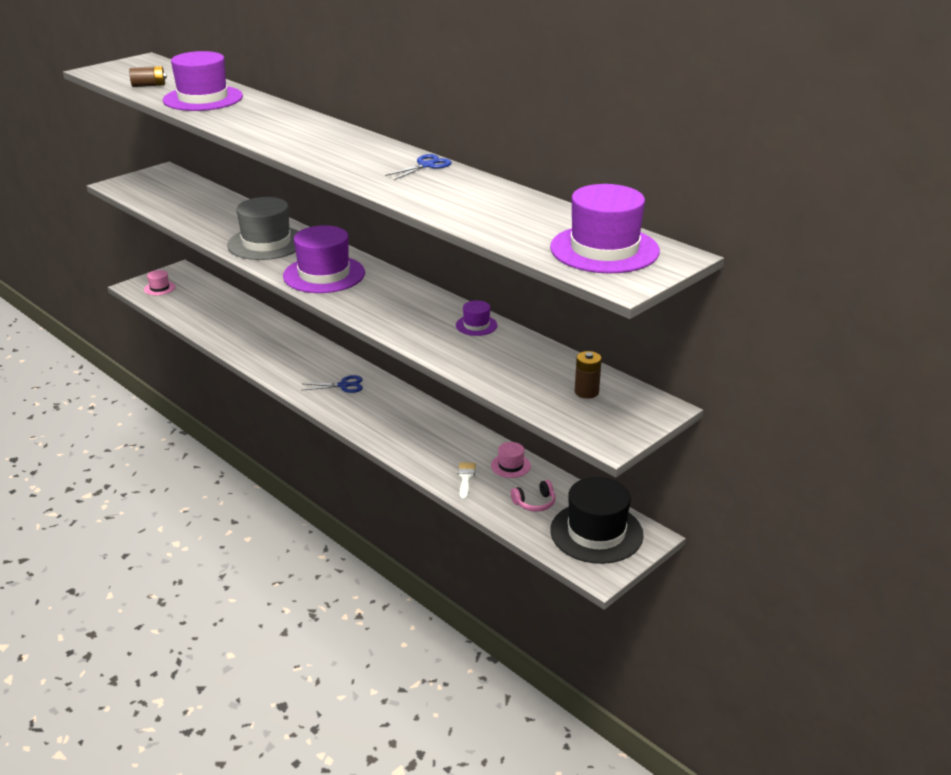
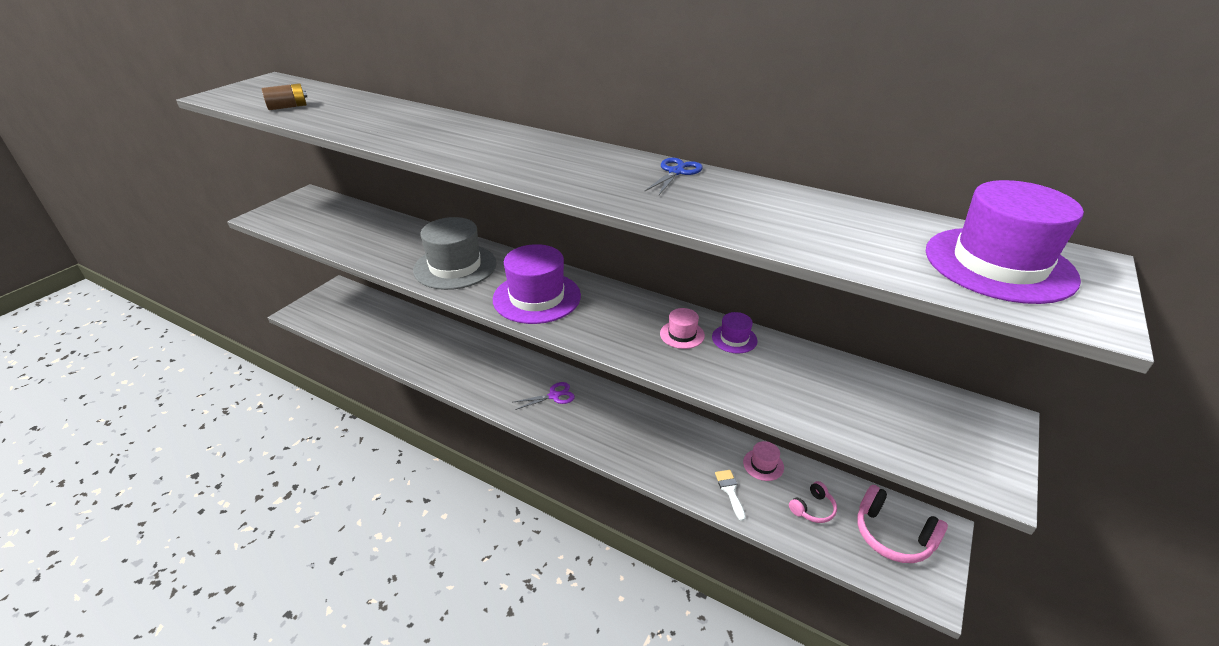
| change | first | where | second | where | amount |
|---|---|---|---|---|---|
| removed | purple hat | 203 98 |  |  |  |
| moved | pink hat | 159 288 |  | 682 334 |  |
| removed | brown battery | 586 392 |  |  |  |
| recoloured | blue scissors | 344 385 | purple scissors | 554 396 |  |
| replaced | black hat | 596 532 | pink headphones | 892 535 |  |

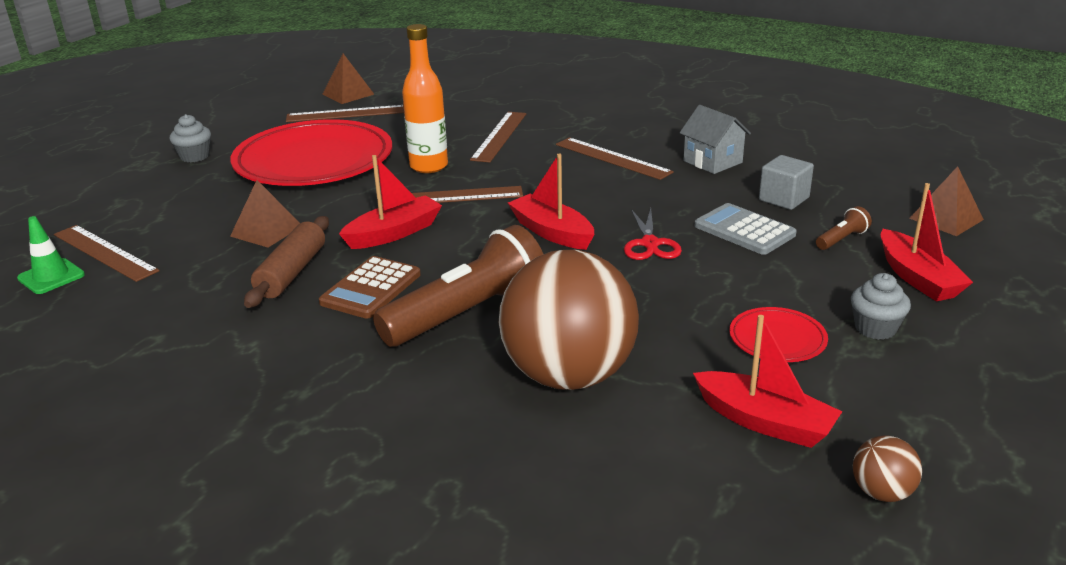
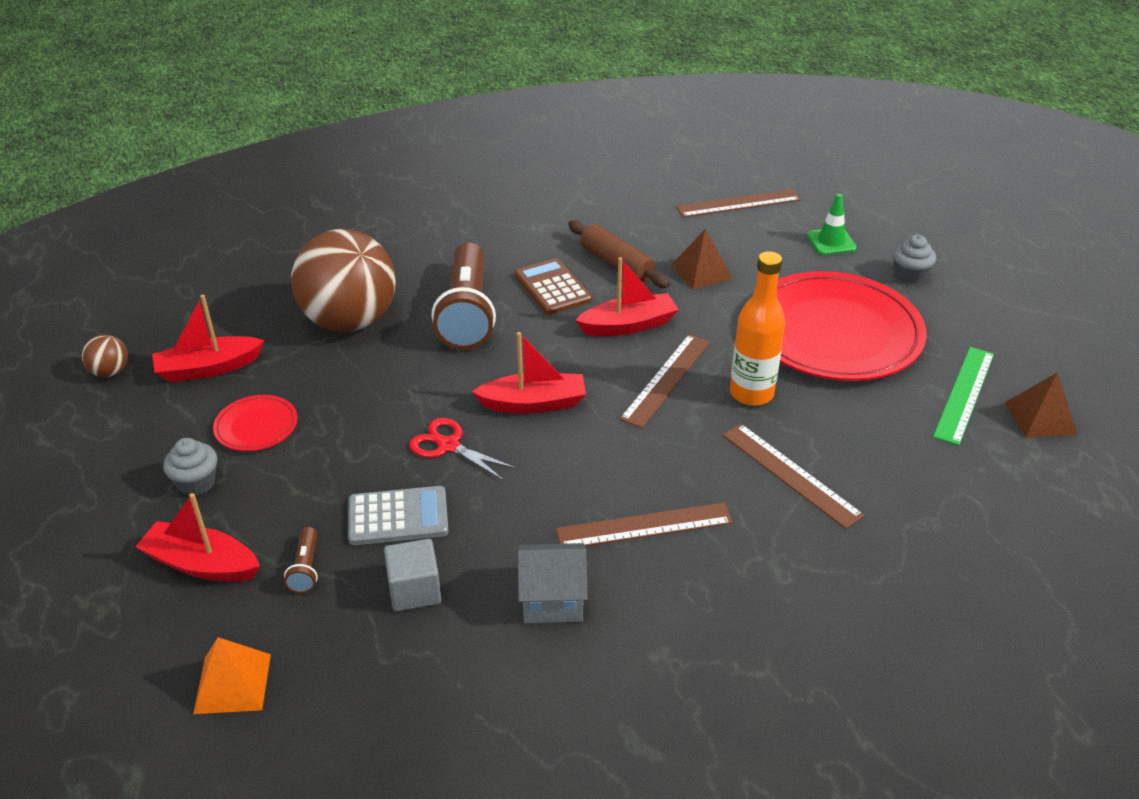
| change | first | where | second | where | amount |
|---|---|---|---|---|---|
| recoloured | brown ruler | 346 114 | green ruler | 964 394 |  |
| turned | red boat | 394 233 |  | 628 325 | 105 degrees counterclockwise |
| recoloured | brown pyramid | 946 219 | orange pyramid | 232 683 |  |
| moved | green traffic cone | 51 276 |  | 831 242 |  |

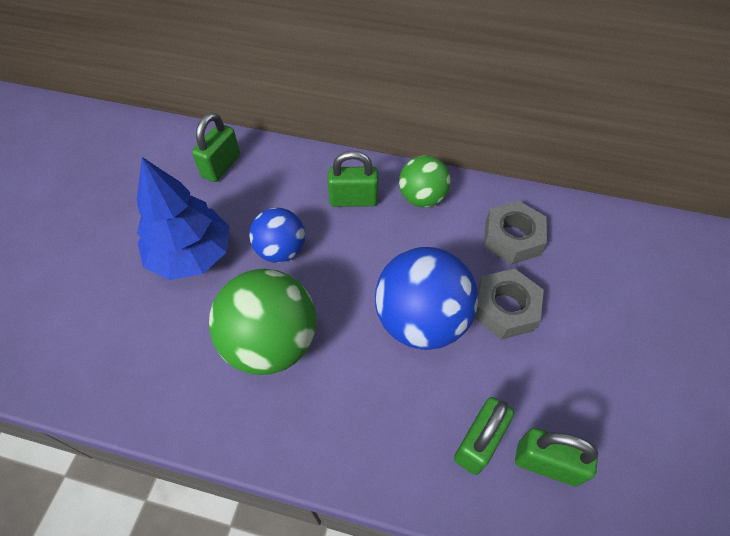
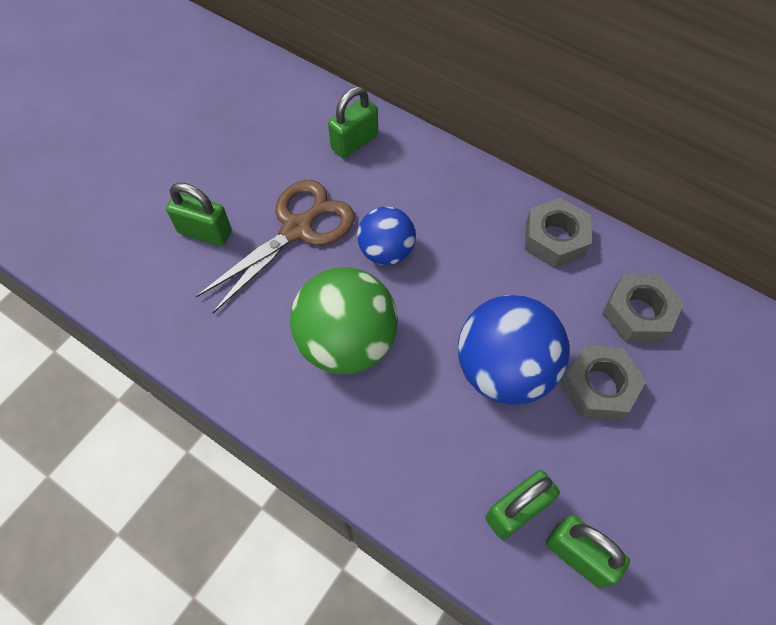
| change | first | where | second | where | amount |
|---|---|---|---|---|---|
| moved | green padlock | 353 200 |  | 205 232 |  |
| replaced | green ball | 422 198 | grey nut | 554 239 |  |
| replaced | blue tree | 191 255 | brown scissors | 297 229 |  |

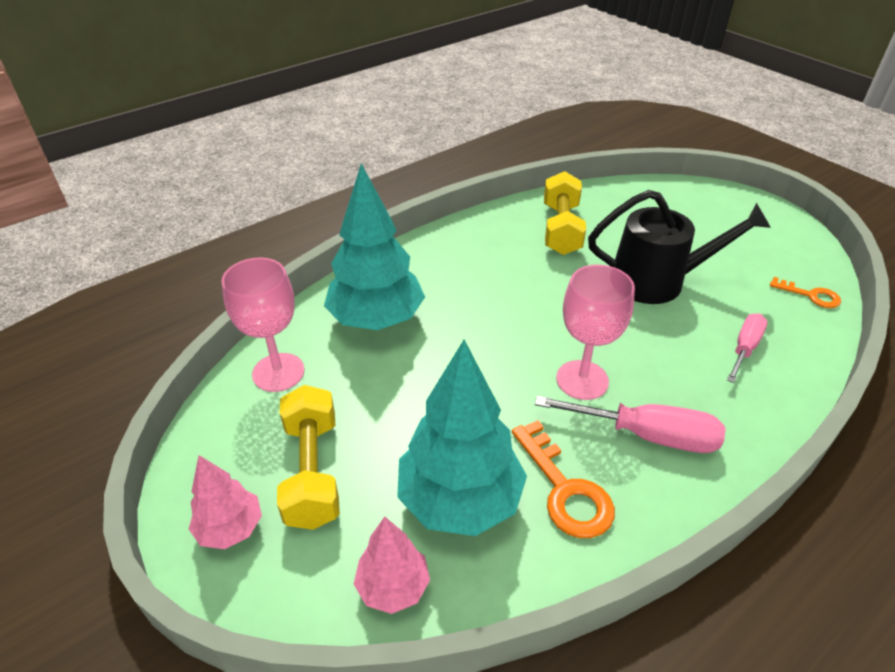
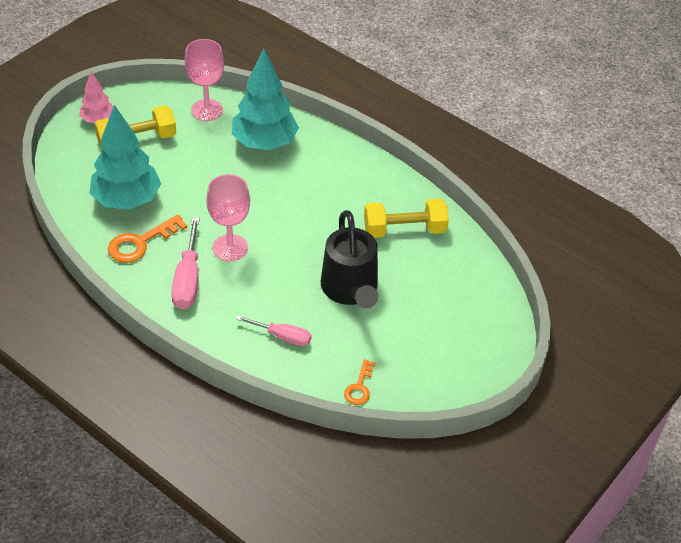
| change | first | where | second | where | amount |
|---|---|---|---|---|---|
| removed | pink tree | 393 587 |  |  |  |

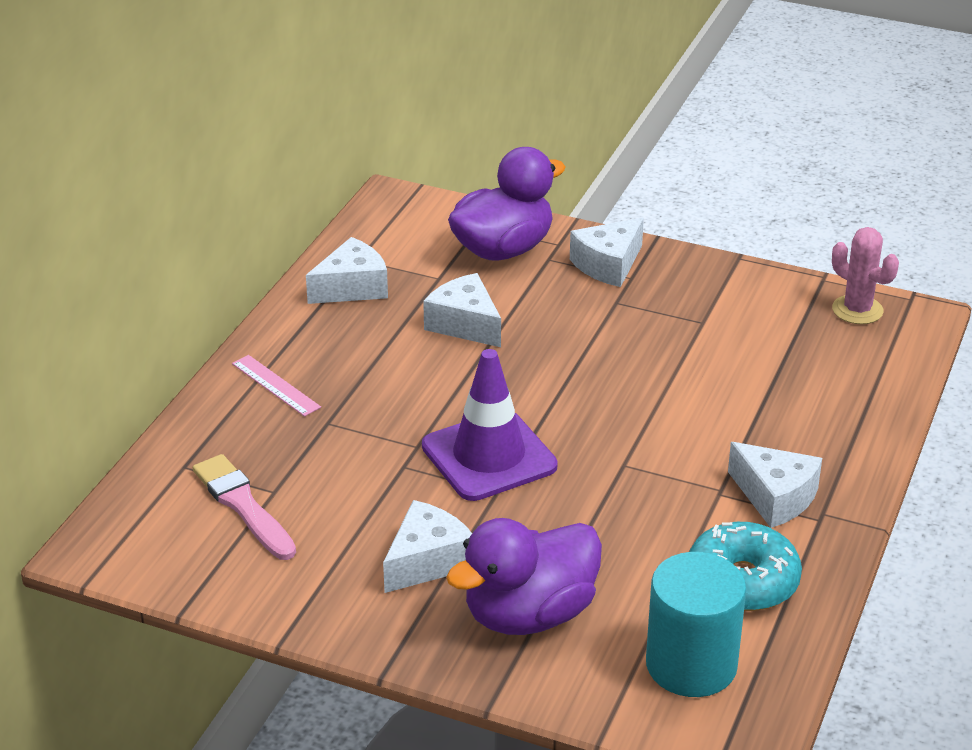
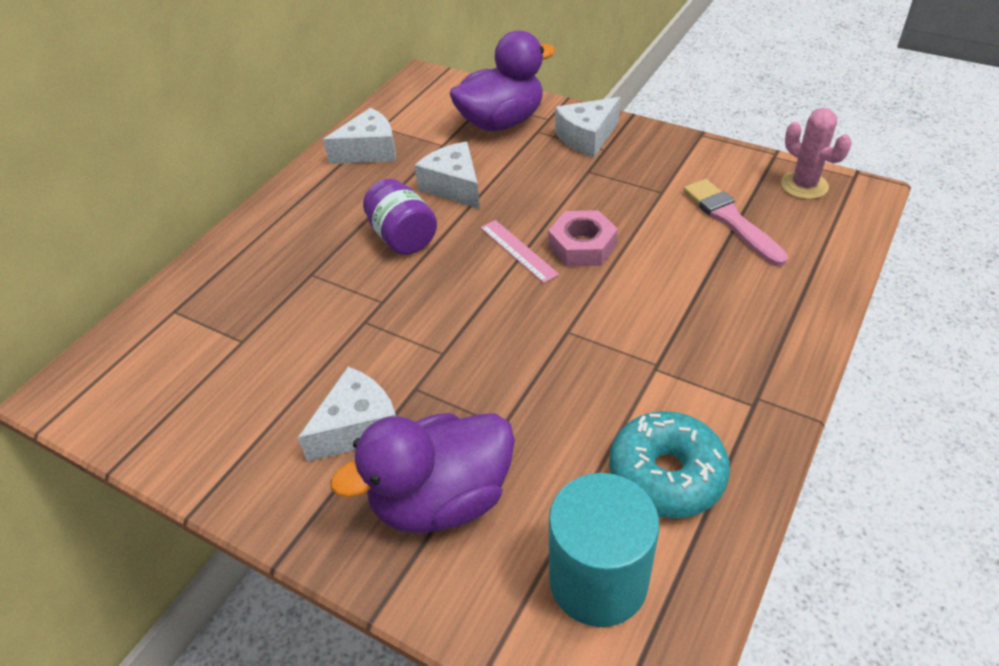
| change | first | where | second | where | amount |
|---|---|---|---|---|---|
| removed | purple traffic cone | 489 456 |  |  |  |
| moved | pink ruler | 276 385 |  | 518 250 |  |
| removed | white cheese | 775 497 |  |  |  |
| moved | pink brush | 243 505 |  | 731 220 |  |
| added |  |  | purple jar | 402 237 |  |
| added |  |  | pink nut | 582 246 |  |

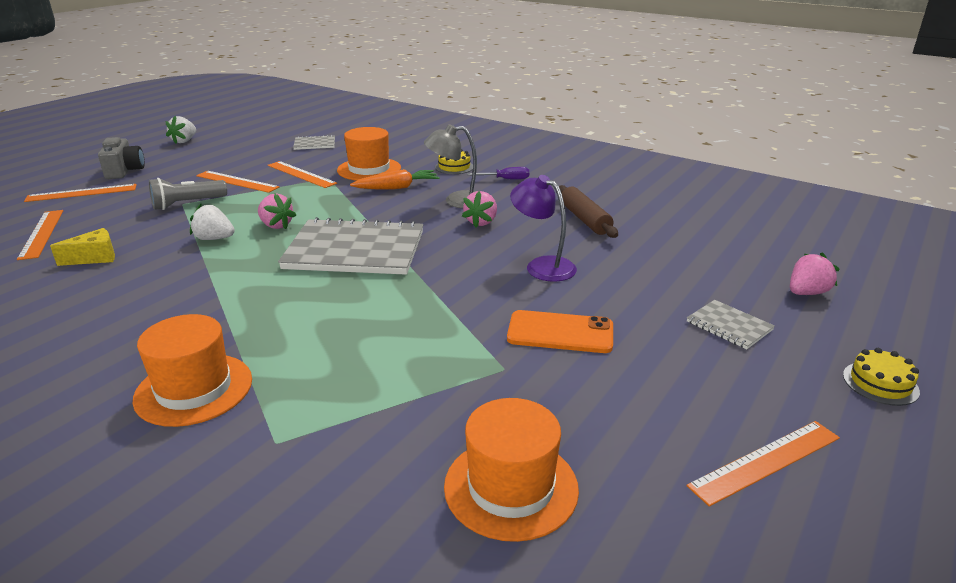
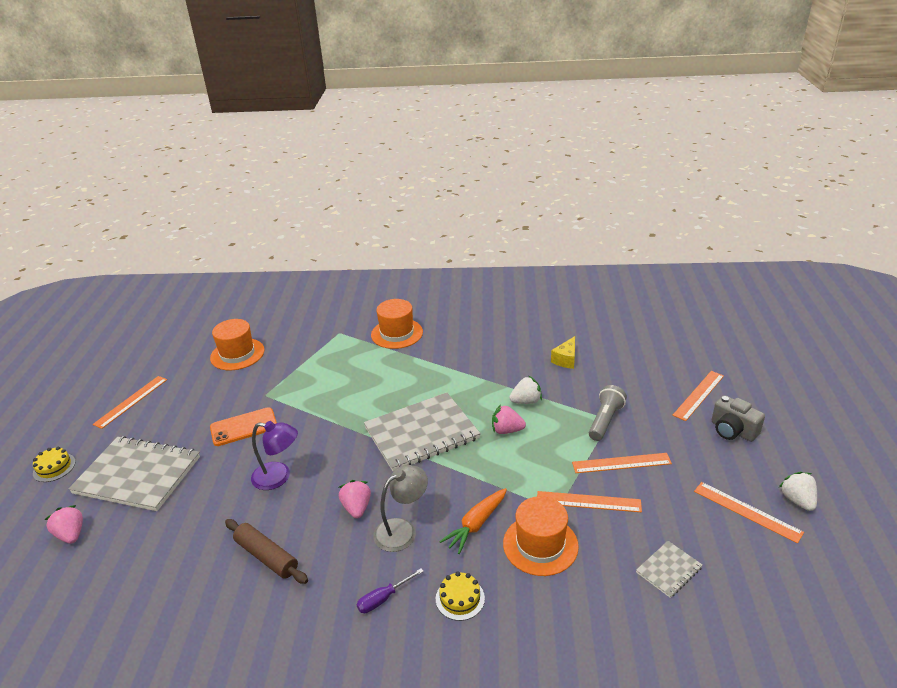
| change | first | where | second | where | amount |
|---|---|---|---|---|---|
| moved | orange ruler | 42 233 |  | 747 511 |  |
| turned | pink strawberry | 806 293 |  | 71 534 | 120 degrees clockwise |
| resized | grey notebook | 729 326 |  | 137 475 | x2.21 |

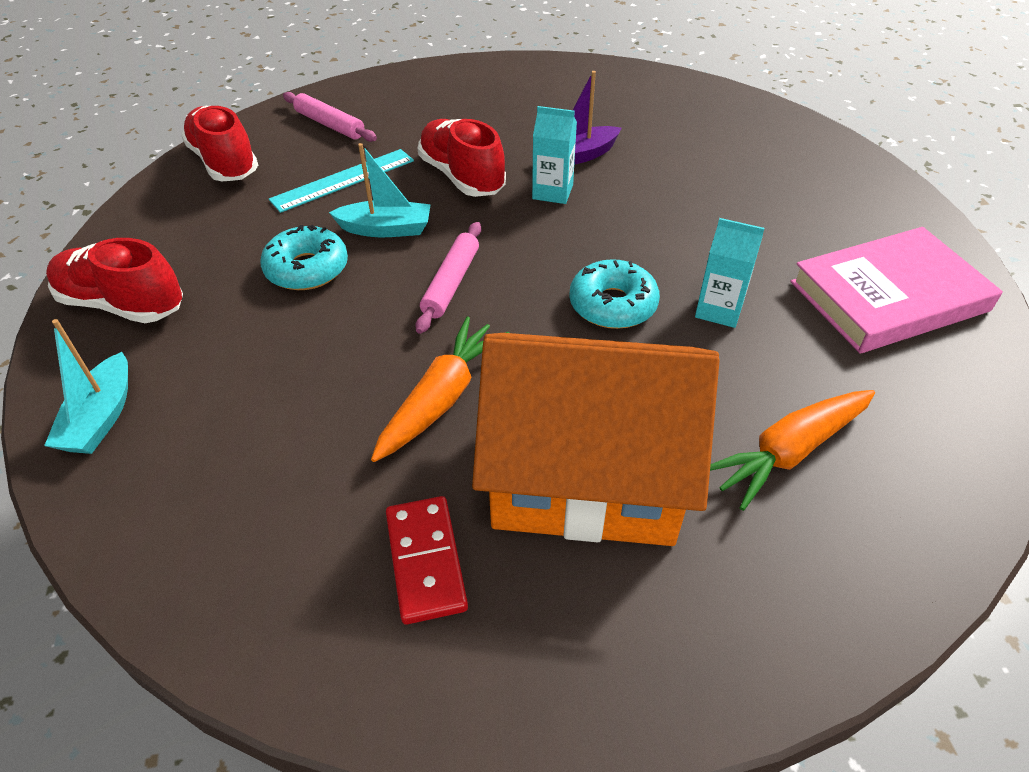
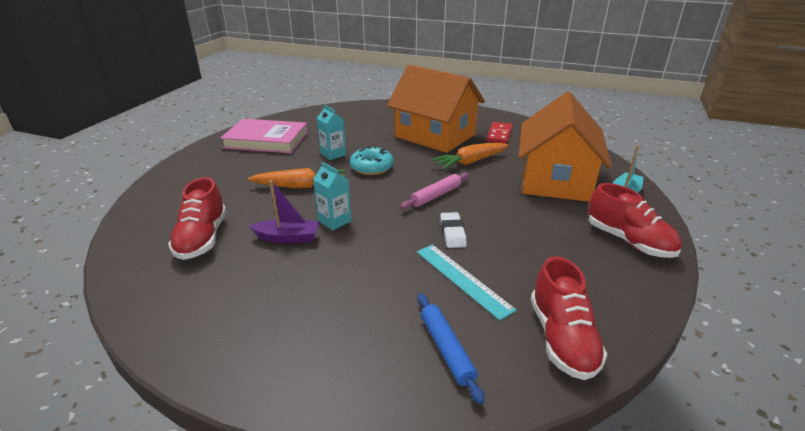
| change | first | where | second | where | amount |
|---|---|---|---|---|---|
| recoloured | pink rolling pin | 330 125 | blue rolling pin | 446 349 |  |
| moved | red shoe | 462 176 |  | 202 238 |  |
| replaced | turquoise boat | 386 229 | white eraser | 452 233 |  |
| turned | turquoise ruler | 343 180 |  | 462 279 | 60 degrees clockwise |
| removed | turquoise donut | 307 269 |  |  |  |
| moved | orange carrot | 788 452 |  | 300 186 |  |
| added |  |  | orange house | 555 179 |  |

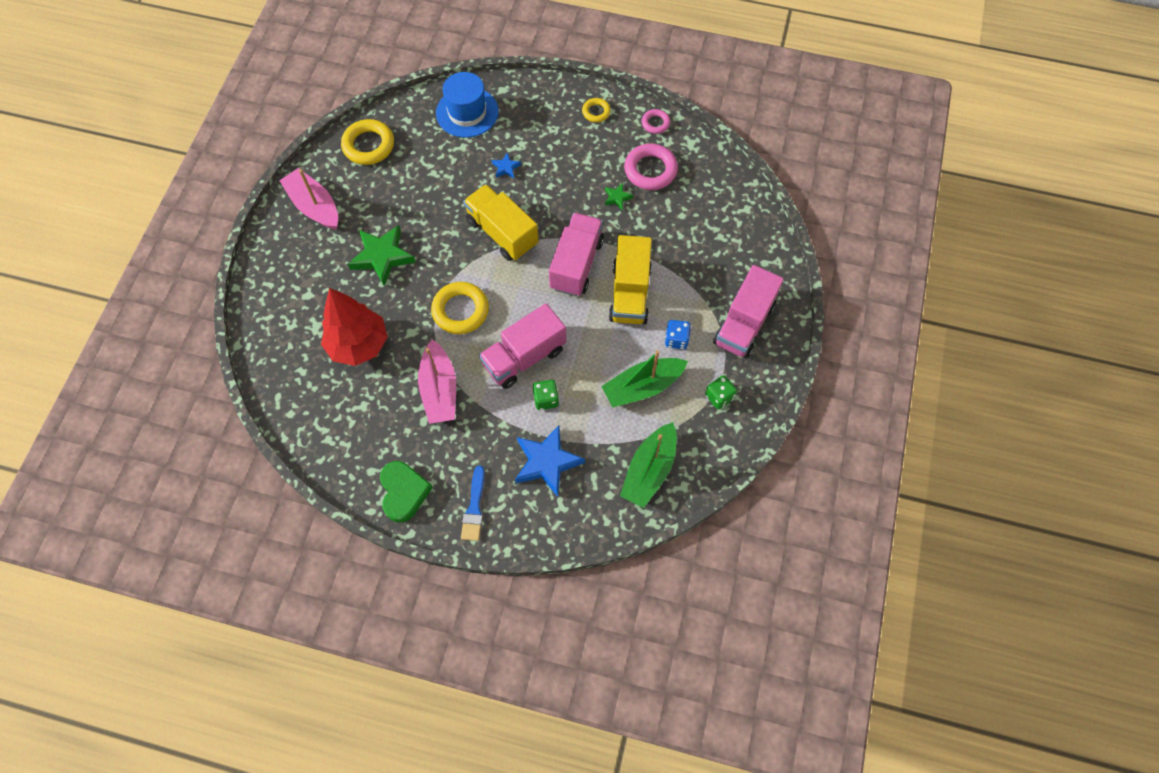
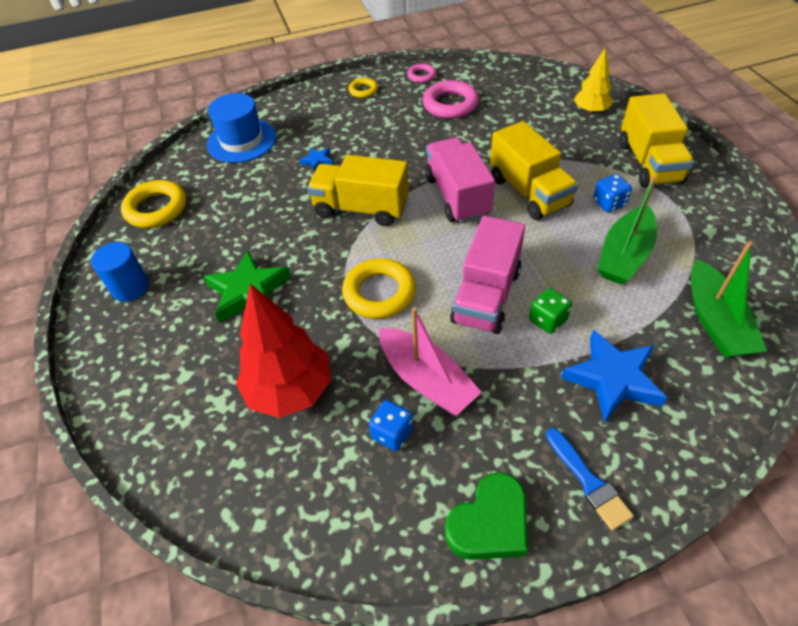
| change | first | where | second | where | amount |
|---|---|---|---|---|---|
| replaced | pink boat | 314 206 | blue cylinder | 130 287 |  |
| removed | green star | 617 198 |  |  |  |
| recoloured | pink truck | 743 324 | yellow truck | 649 163 |  |
| removed | green dice | 719 397 |  |  |  |
| turned | green heart | 404 492 |  | 489 523 | 90 degrees clockwise |
| added |  |  | yellow tree | 590 111 |  |
| added |  |  | blue dice | 392 433 |  |

